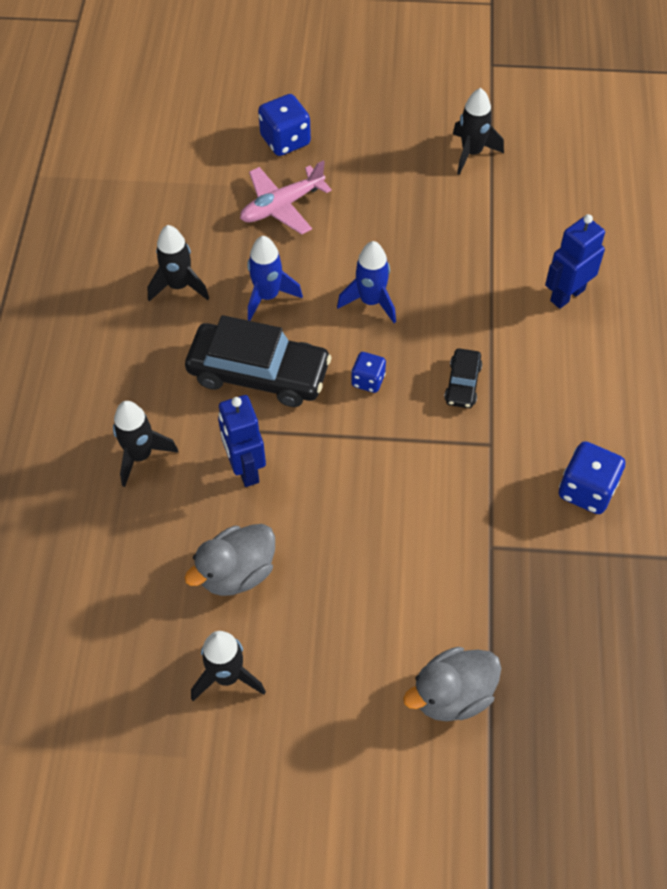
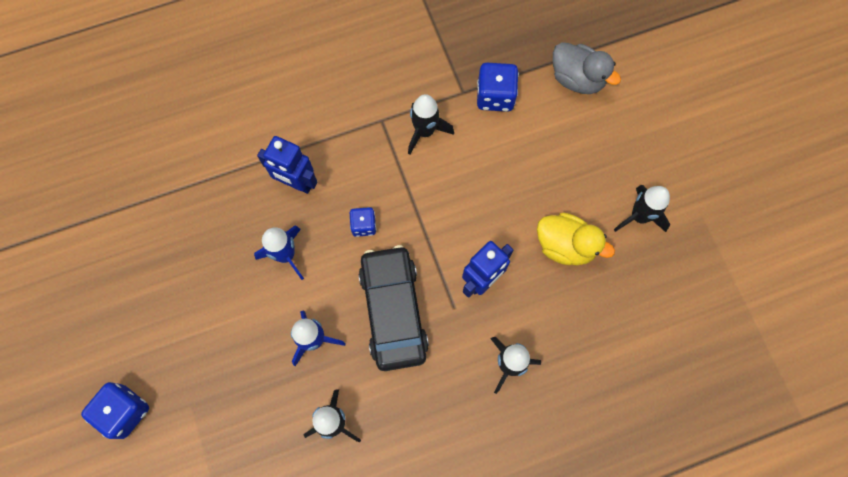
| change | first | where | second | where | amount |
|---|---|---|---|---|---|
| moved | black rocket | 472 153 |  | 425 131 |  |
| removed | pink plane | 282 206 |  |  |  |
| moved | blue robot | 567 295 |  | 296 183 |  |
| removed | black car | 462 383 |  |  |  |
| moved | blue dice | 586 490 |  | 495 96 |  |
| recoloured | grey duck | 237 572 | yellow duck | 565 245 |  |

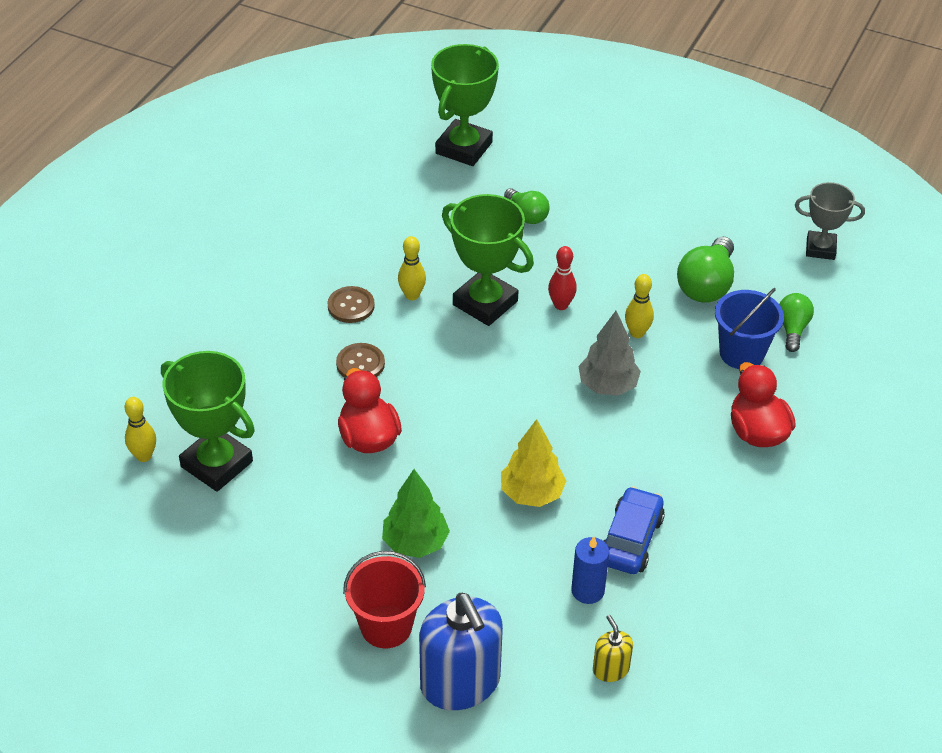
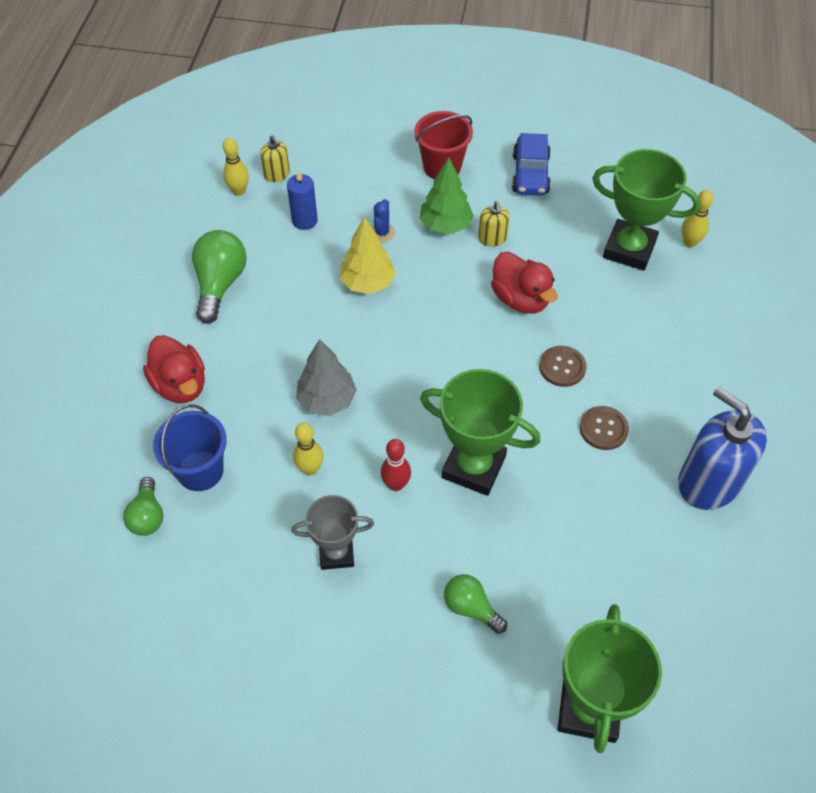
| change | first | where | second | where | amount |
|---|---|---|---|---|---|
| moved | grey trophy | 820 248 |  | 336 553 |  |
| moved | yellow bowling pin | 412 295 |  | 239 191 |  |
| moved | green light bulb | 706 285 |  | 220 284 |  |
| moved | blue car | 630 540 |  | 530 174 |  |
| moved | blue soap dispenser | 460 683 |  | 708 482 |  |
| added |  |  | blue cactus | 382 233 |  |
| added |  |  | yellow soap dispenser | 492 238 |  |

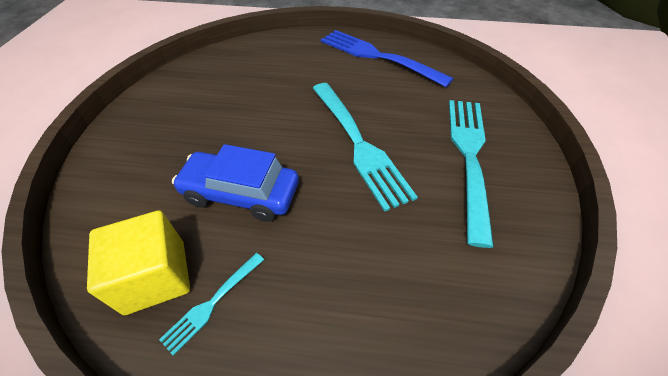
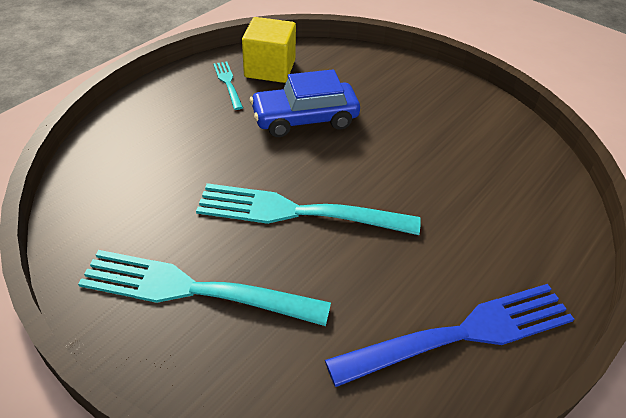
| change | first | where | second | where | amount |
|---|---|---|---|---|---|
| turned | turquoise fork | 469 158 |  | 196 290 | 150 degrees clockwise |
| turned | blue car | 241 193 |  | 305 119 | 150 degrees counterclockwise |

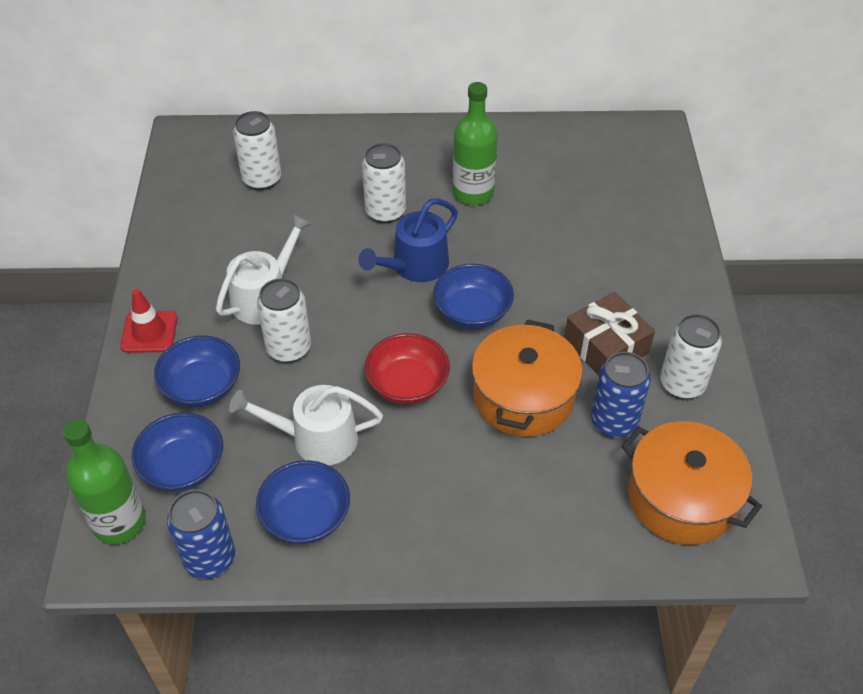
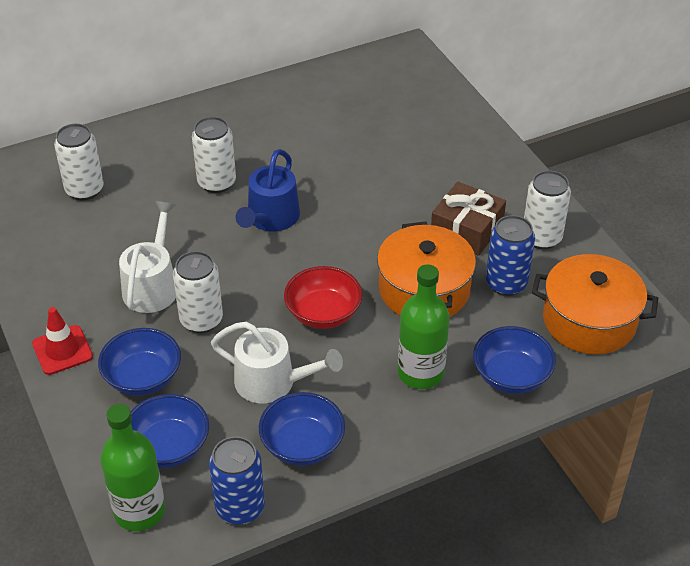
| change | first | where | second | where | amount |
|---|---|---|---|---|---|
| moved | green bottle | 473 193 |  | 420 373 |  |
| moved | blue bowl | 472 312 |  | 511 376 |  |
| turned | white watering can | 316 438 |  | 272 382 | 135 degrees counterclockwise |

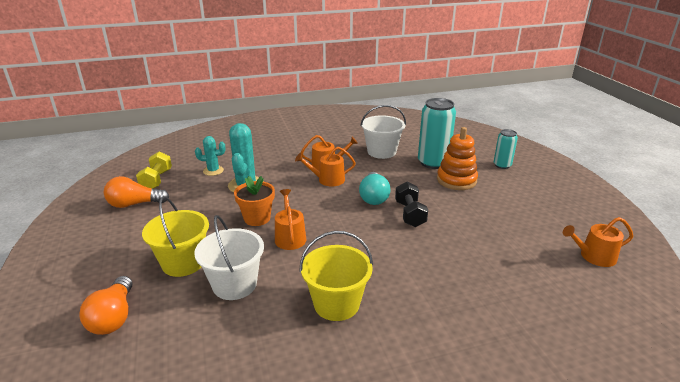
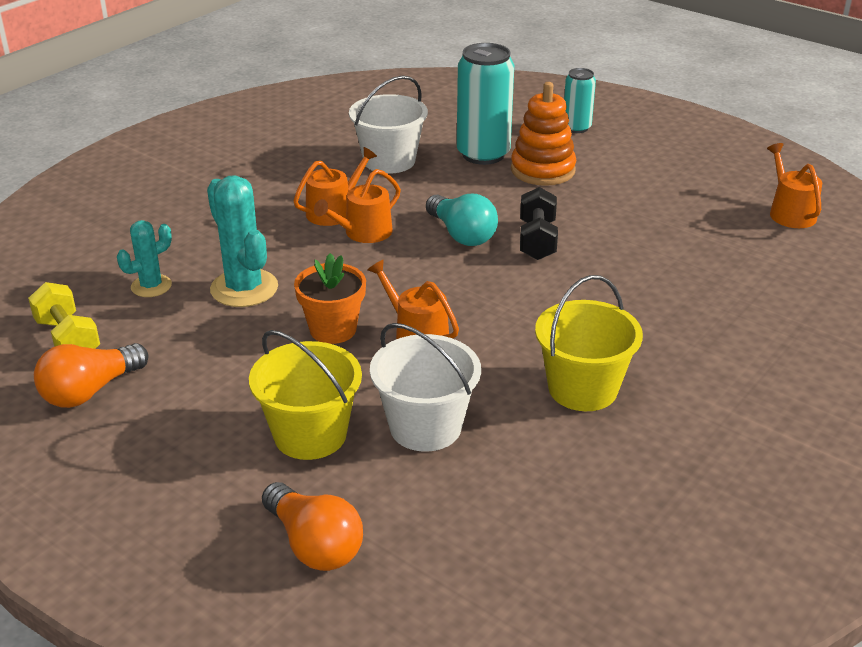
| change | first | where | second | where | amount |
|---|---|---|---|---|---|
| turned | black dumbbell | 410 214 |  | 537 240 | 45 degrees clockwise |
| turned | orange watering can | 594 256 |  | 789 212 | 120 degrees clockwise |

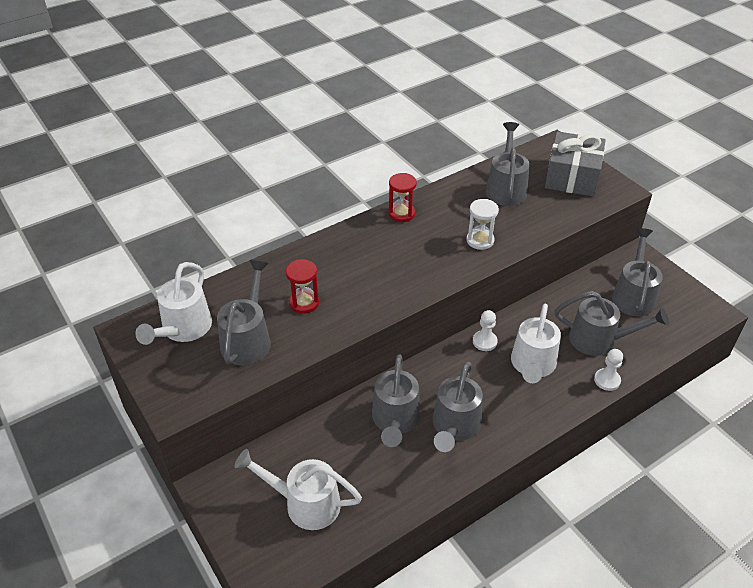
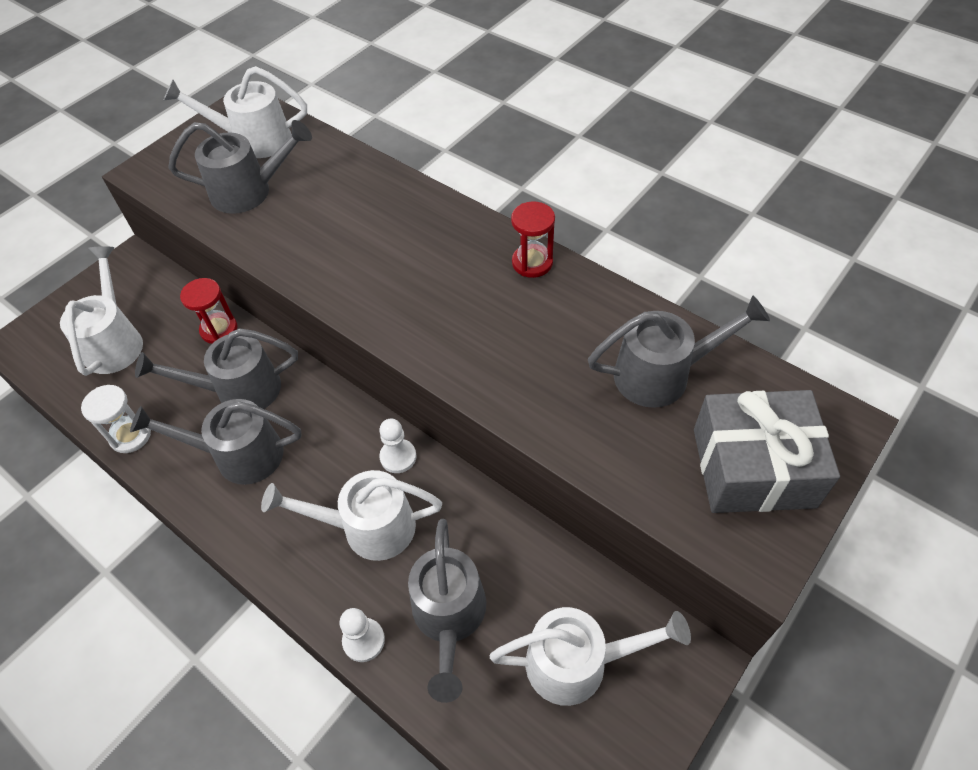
| change | first | where | second | where | amount |
|---|---|---|---|---|---|
| moved | white hourglass | 480 240 |  | 130 436 |  |
| recoloured | grey watering can | 633 295 | white watering can | 579 662 |  |
| moved | red hourglass | 304 303 |  | 219 329 |  |

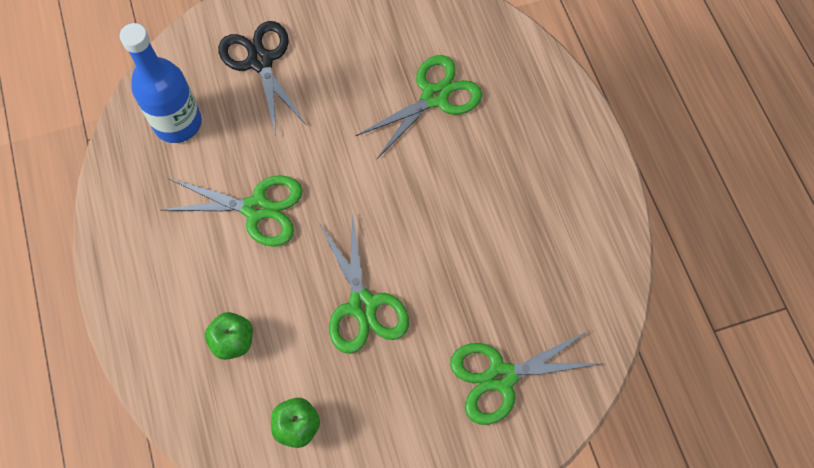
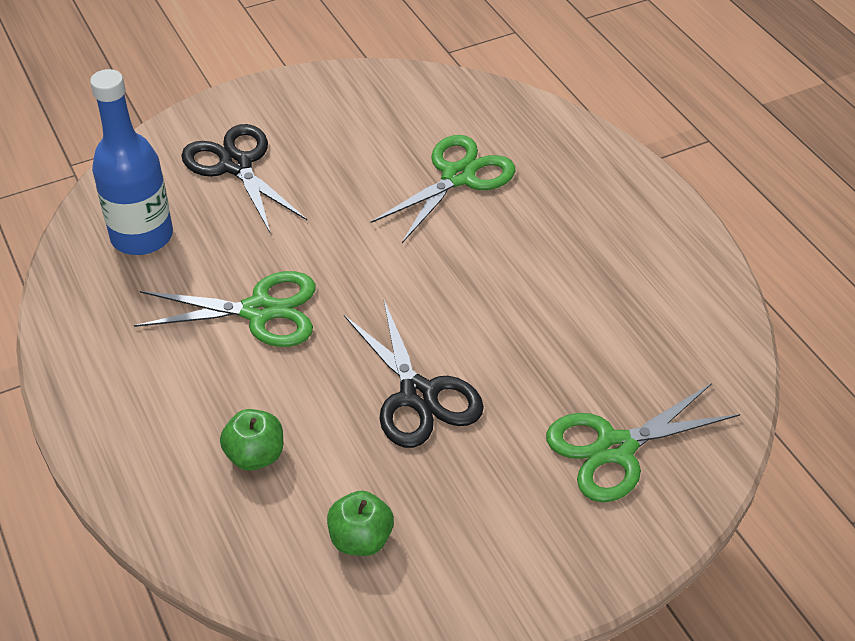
| change | first | where | second | where | amount |
|---|---|---|---|---|---|
| recoloured | green scissors | 362 305 | black scissors | 418 395 |  |

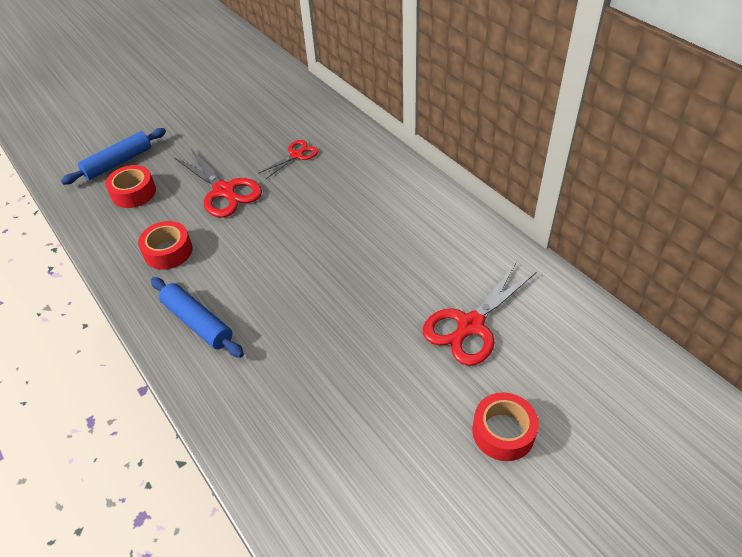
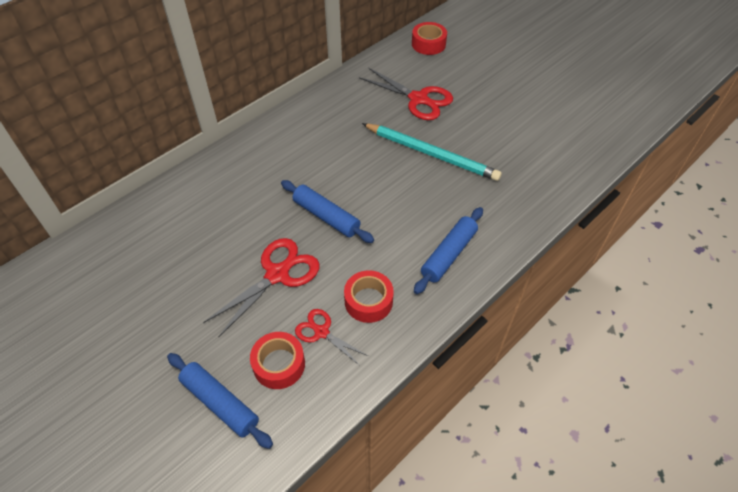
| change | first | where | second | where | amount |
|---|---|---|---|---|---|
| moved | red scissors | 296 155 |  | 321 332 |  |
| moved | red tape | 503 432 |  | 428 44 |  |
| added |  |  | turquoise pencil | 431 154 |  |
| added |  |  | blue rolling pin | 326 216 |  |

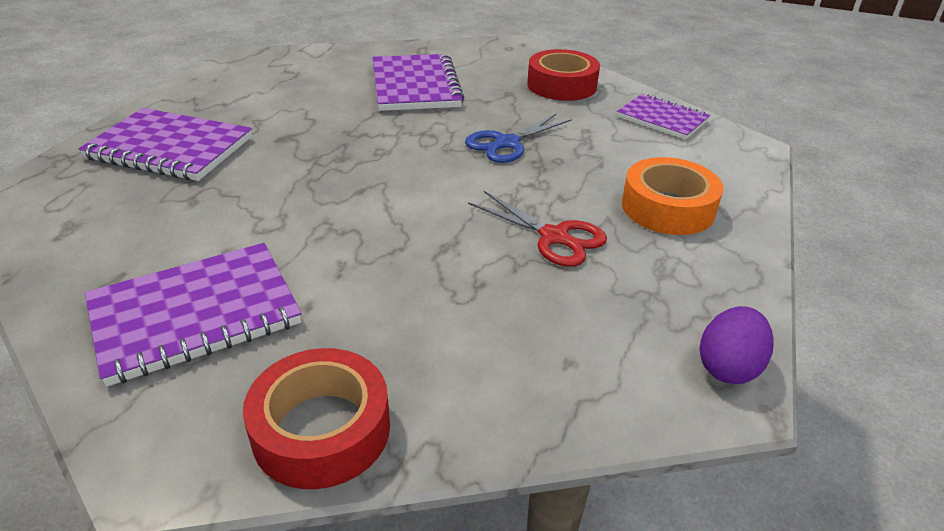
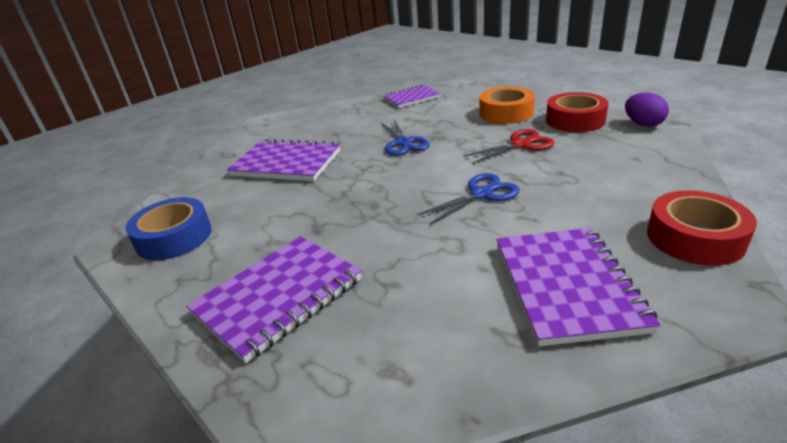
| change | first | where | second | where | amount |
|---|---|---|---|---|---|
| moved | red tape | 561 85 |  | 575 120 |  |
| added |  |  | blue scissors | 481 194 |  |
| added |  |  | blue tape | 174 237 |  |

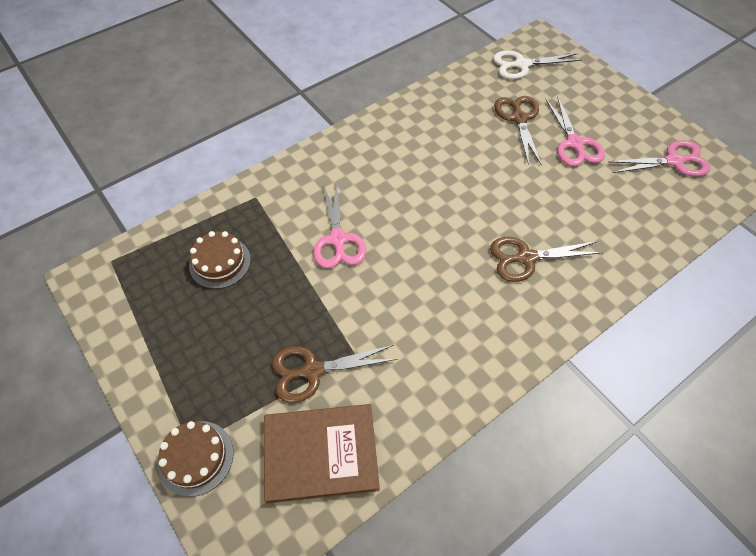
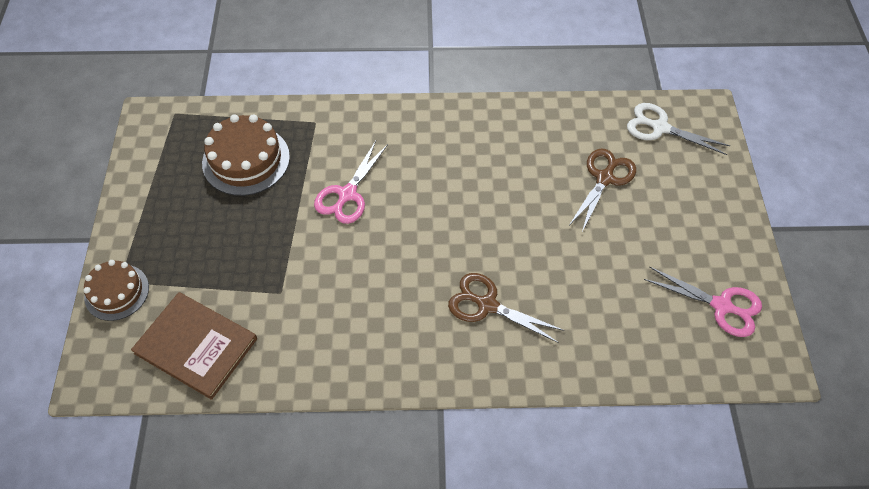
| change | first | where | second | where | amount |
|---|---|---|---|---|---|
| removed | pink scissors | 574 143 |  |  |  |
| resized | brown cake | 220 262 |  | 246 160 | x1.53 |
| removed | brown scissors | 313 371 |  |  |  |

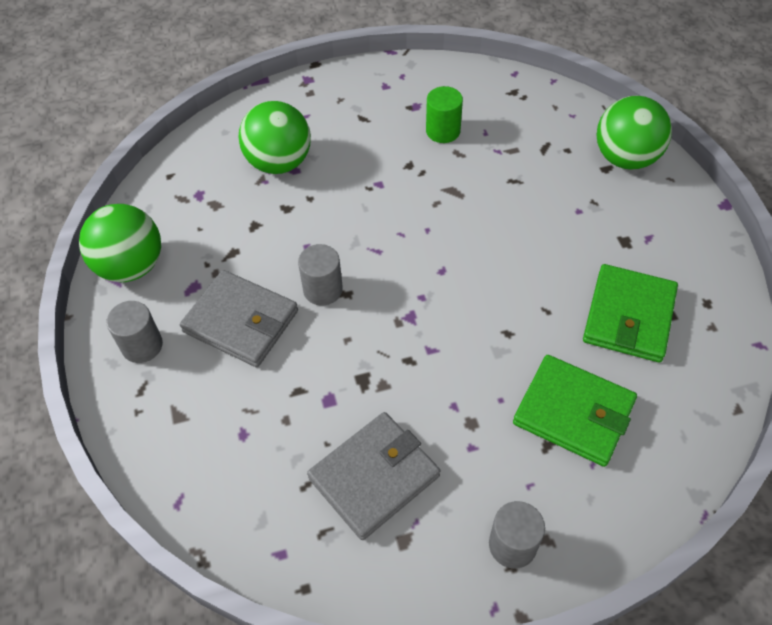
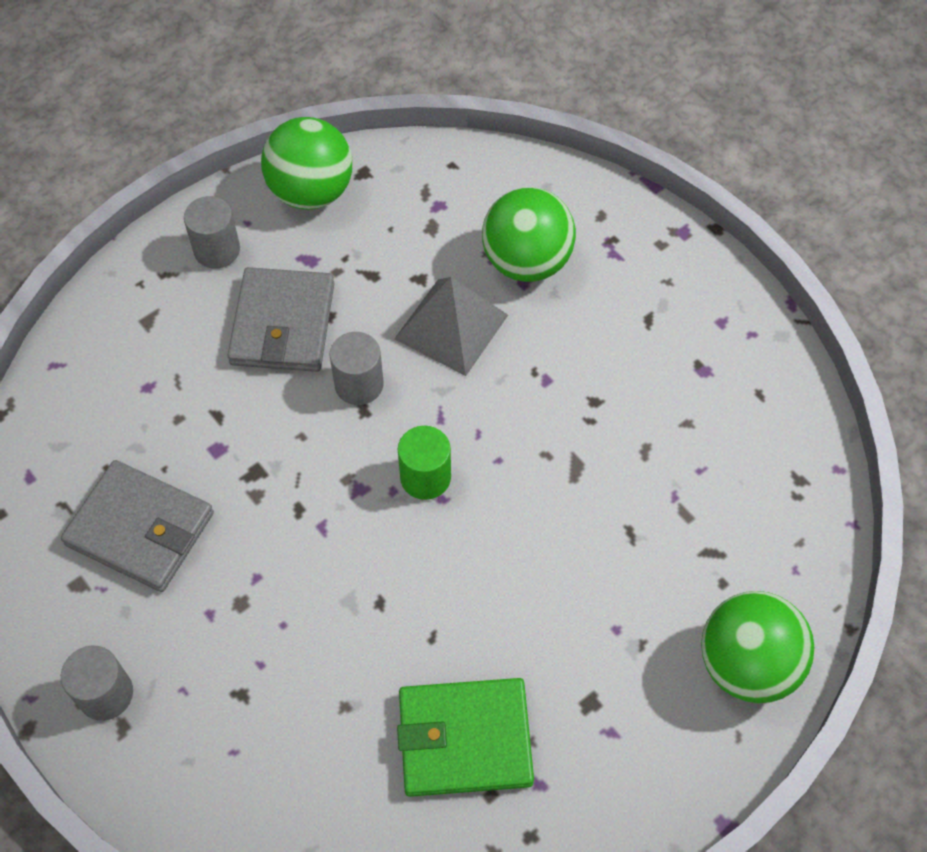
| change | first | where | second | where | amount |
|---|---|---|---|---|---|
| moved | green cylinder | 443 131 |  | 425 477 |  |
| removed | green wallet | 573 412 |  |  |  |
| added |  |  | grey pyramid | 451 326 |  |

